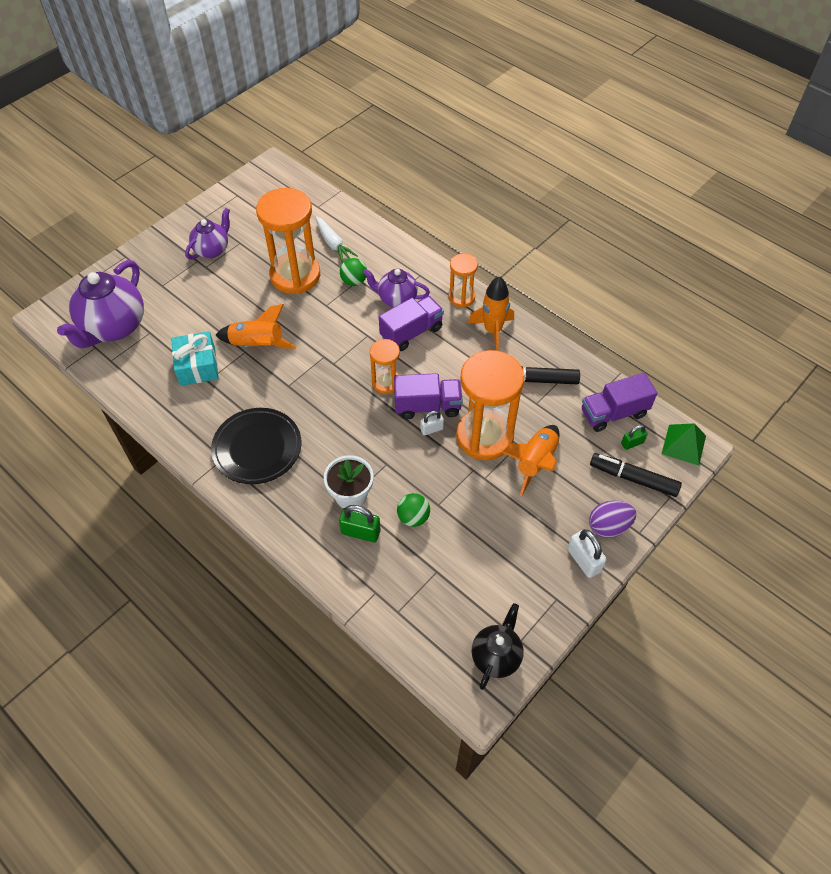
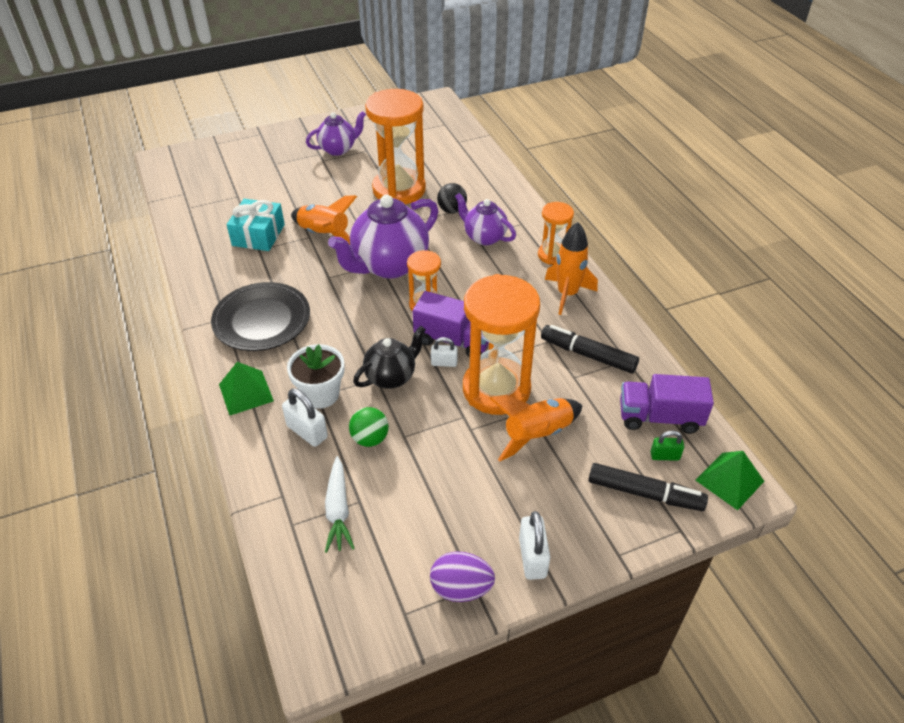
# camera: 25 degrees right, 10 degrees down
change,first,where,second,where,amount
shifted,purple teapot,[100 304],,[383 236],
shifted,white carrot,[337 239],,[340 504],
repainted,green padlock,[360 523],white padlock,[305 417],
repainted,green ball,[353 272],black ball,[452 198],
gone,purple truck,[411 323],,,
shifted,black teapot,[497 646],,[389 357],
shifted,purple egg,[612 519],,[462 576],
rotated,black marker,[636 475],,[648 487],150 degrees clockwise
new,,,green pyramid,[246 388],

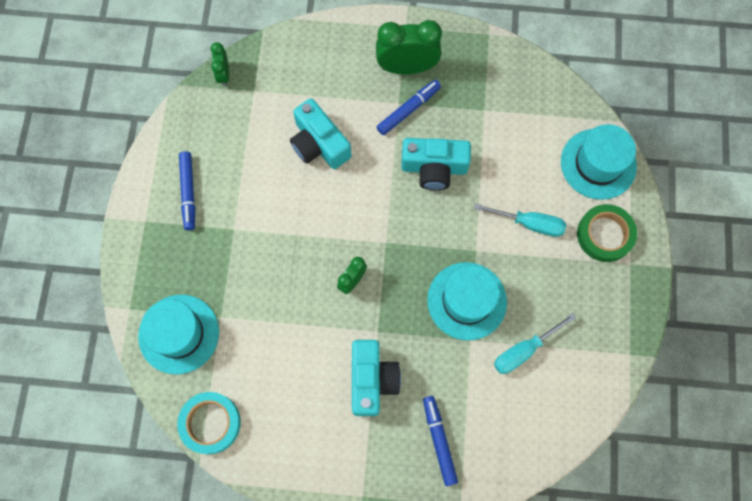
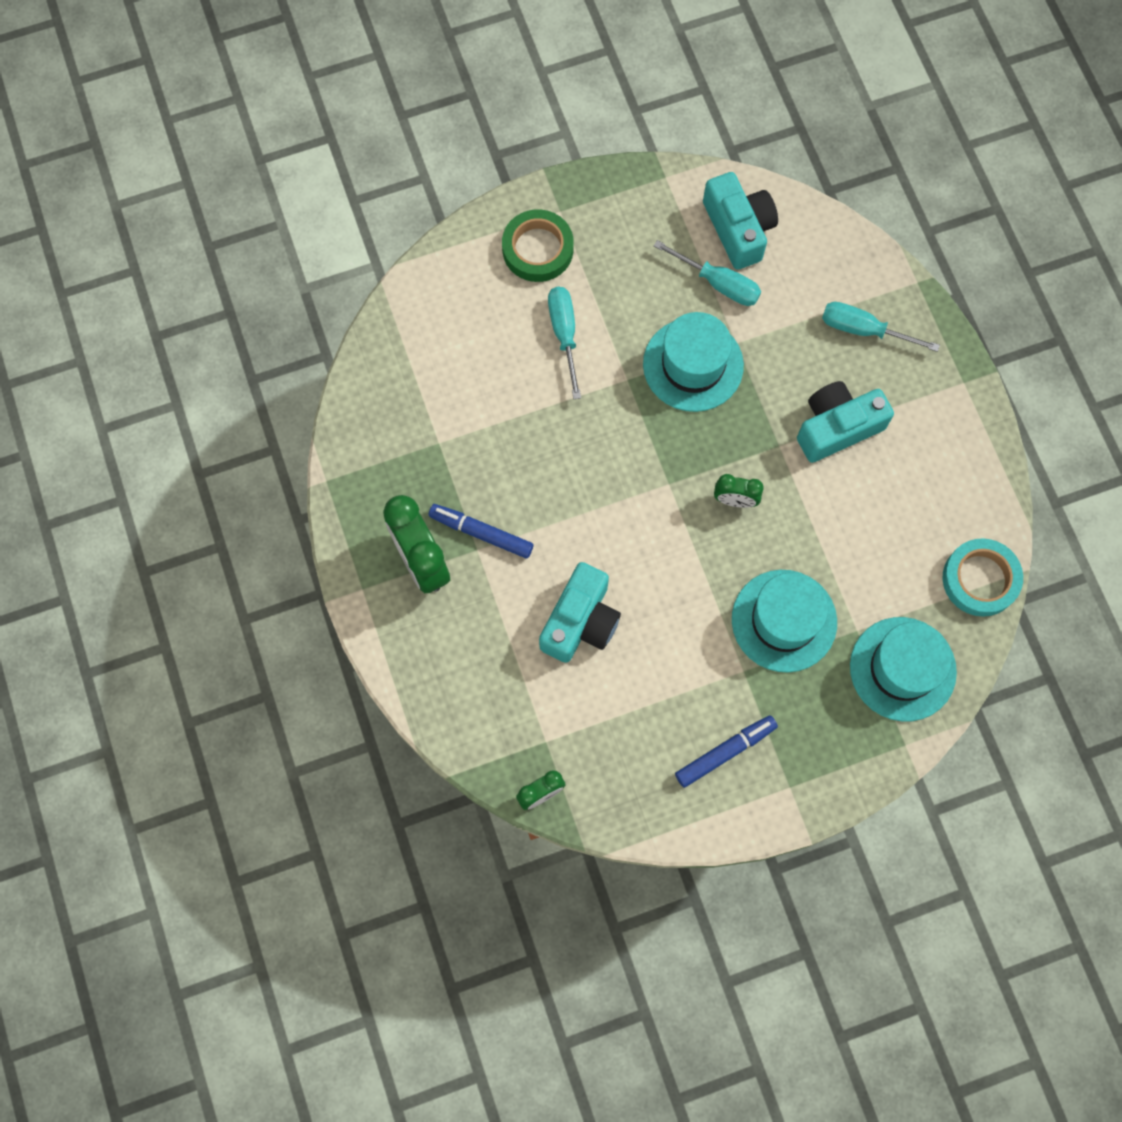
# camera: 115 degrees left, 0 degrees up
change,first,where,second,where,amount
shifted,turquoise camera,[436 164],,[740 221],
swapped,blue marker,[440 441],turquoise screwdriver,[881 327],
shifted,turquoise hat,[599 162],,[784 621],

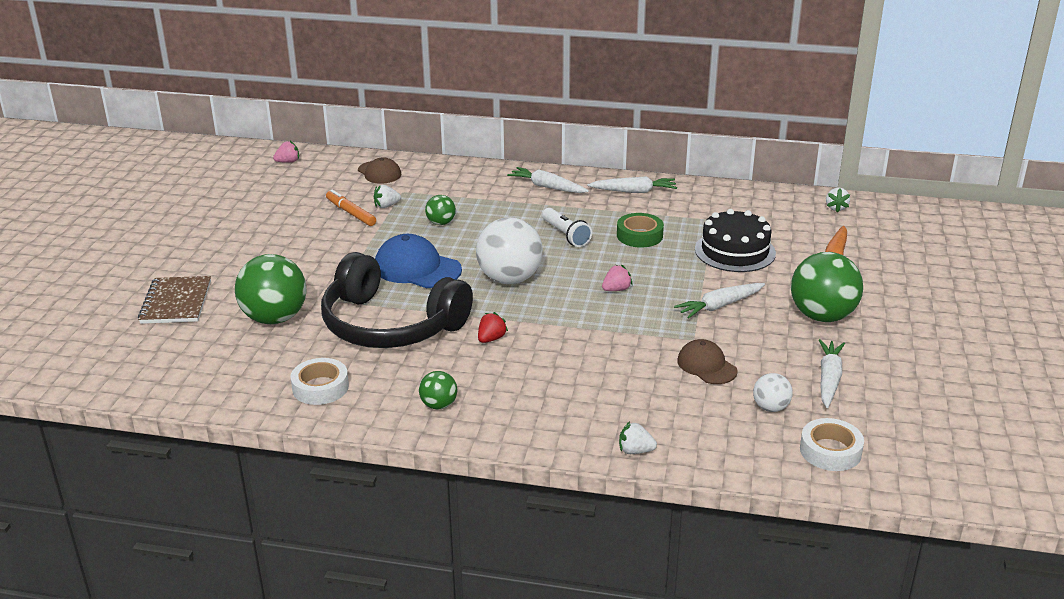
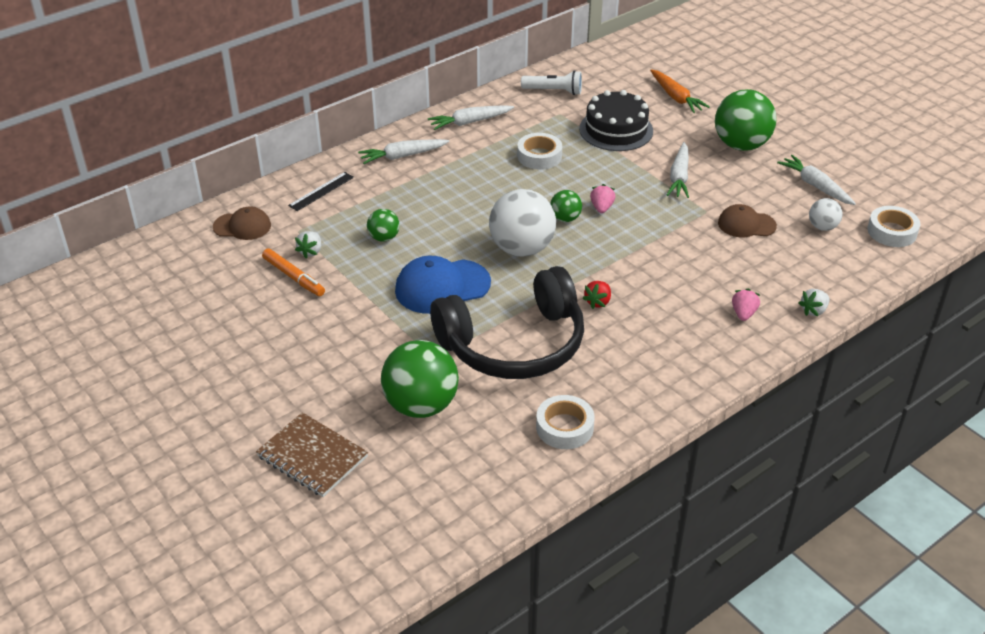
# camera: 50 degrees left, 10 degrees up
change,first,where,second,where,amount
shifted,pink strawberry,[286 152],,[746 305],
rotated,orange marker,[351 208],,[293 272],135 degrees counterclockwise
shifted,green ball,[438 390],,[566 206],
rotated,red strawberry,[493 327],,[597 295],135 degrees counterclockwise
shifted,white flashlight,[567 227],,[551 82],
rotated,white carrot,[632 184],,[471 117],150 degrees counterclockwise
repainted,green tape,[640 230],white tape,[539 151],
gone,white strawberry,[838 200],,,
new,,,black ruler,[321 191],

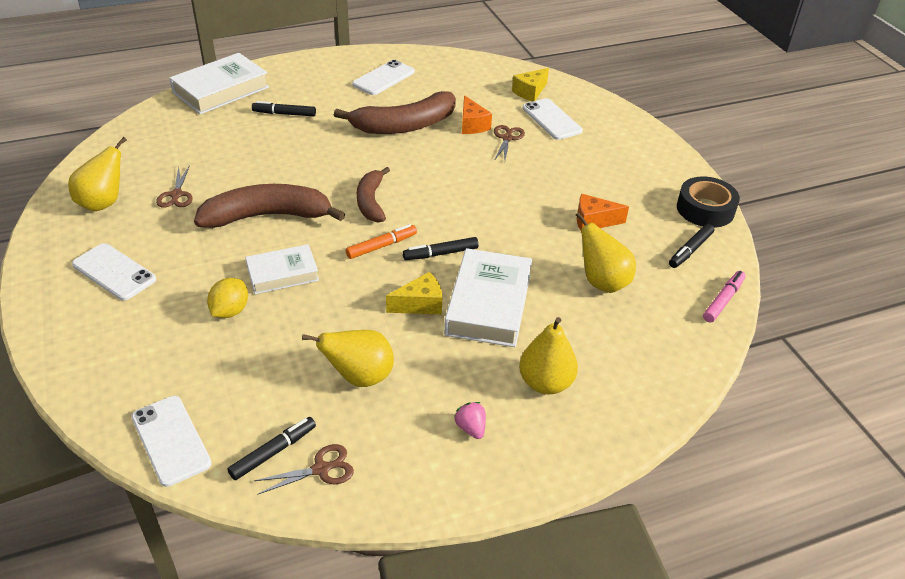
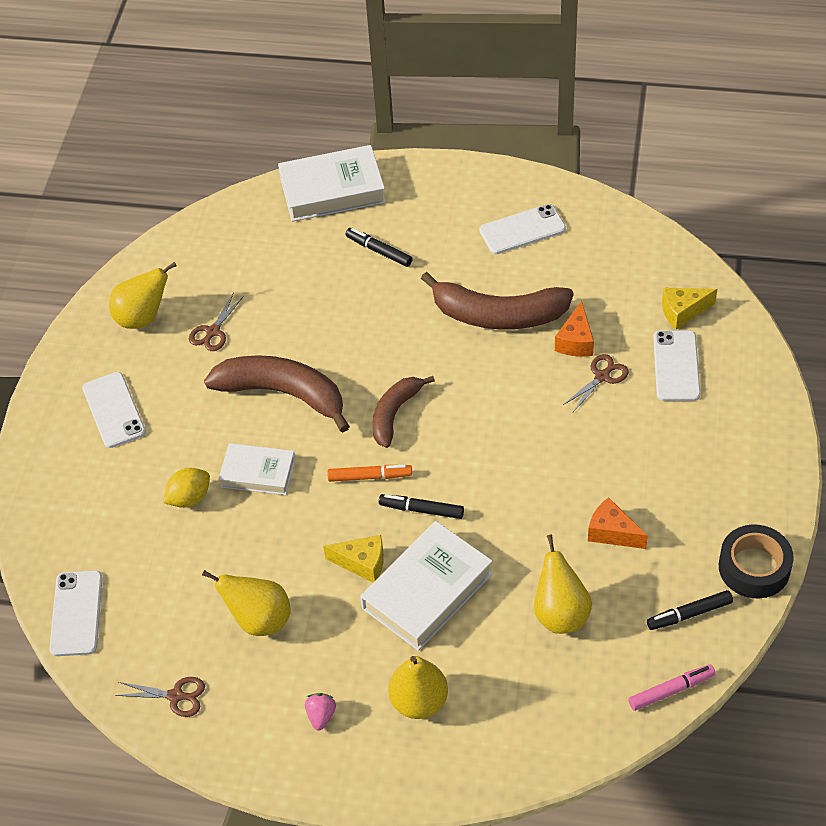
# camera: 35 degrees right, 10 degrees up
change,first,where,second,where,amount
gone,black marker,[272 448],,,

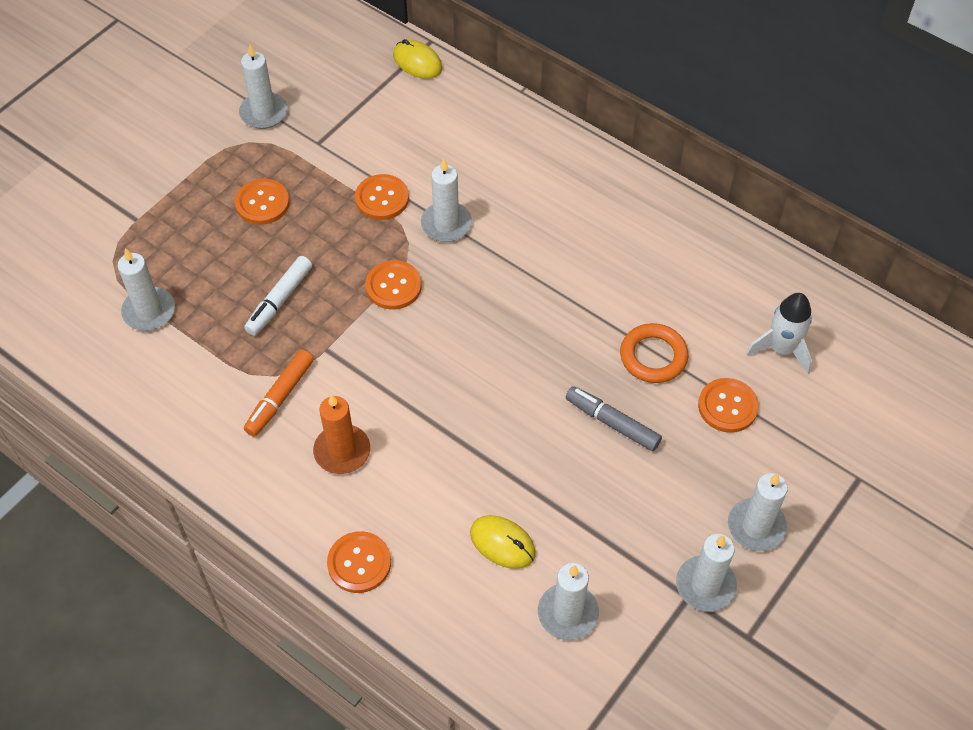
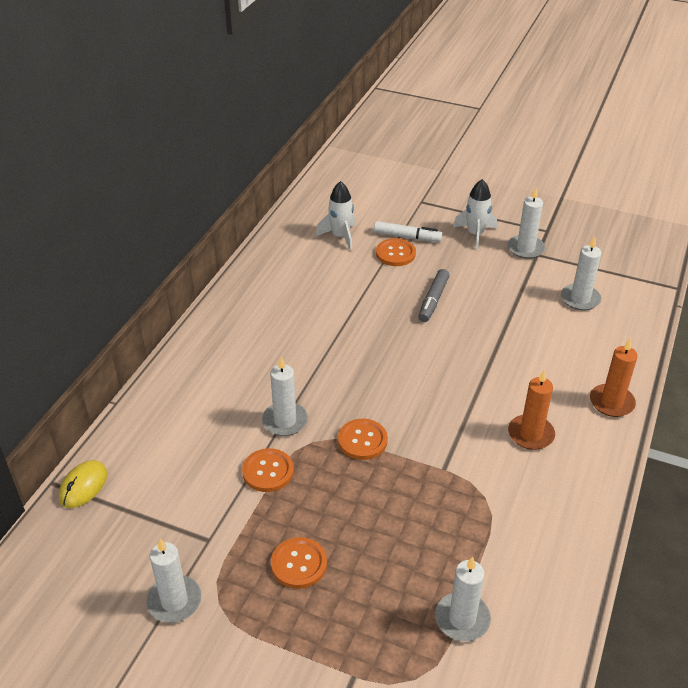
# camera: 105 degrees left, 15 degrees down
change,first,where,second,where,amount
shifted,white marker,[278 296],,[408 231],
gone,orange marker,[279 393],,,
swapped,orange button,[359 562],orange candle,[614 377],
gone,yellow mouse,[503 542],,,
gone,orange ring,[654 353],,,
swapped,white candle,[758 512],white rocket,[475 214],

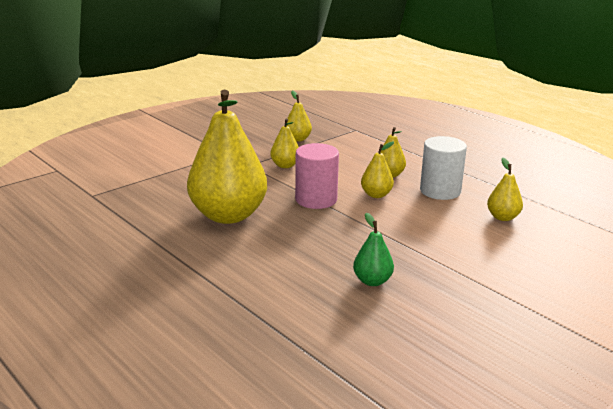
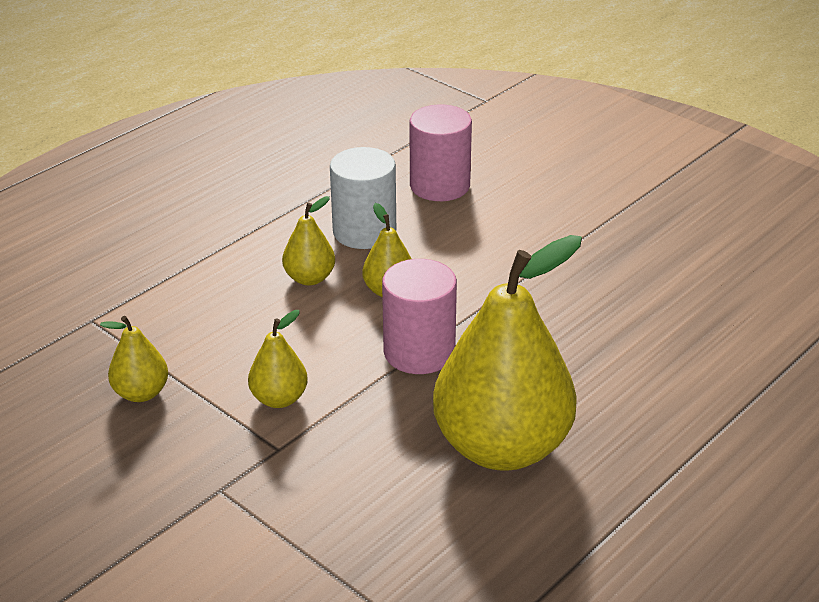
# camera: 95 degrees left, 10 degrees up
change,first,where,second,where,amount
gone,green pear,[373 249],,,
swapped,yellow pear,[505 189],pink cylinder,[440 152],

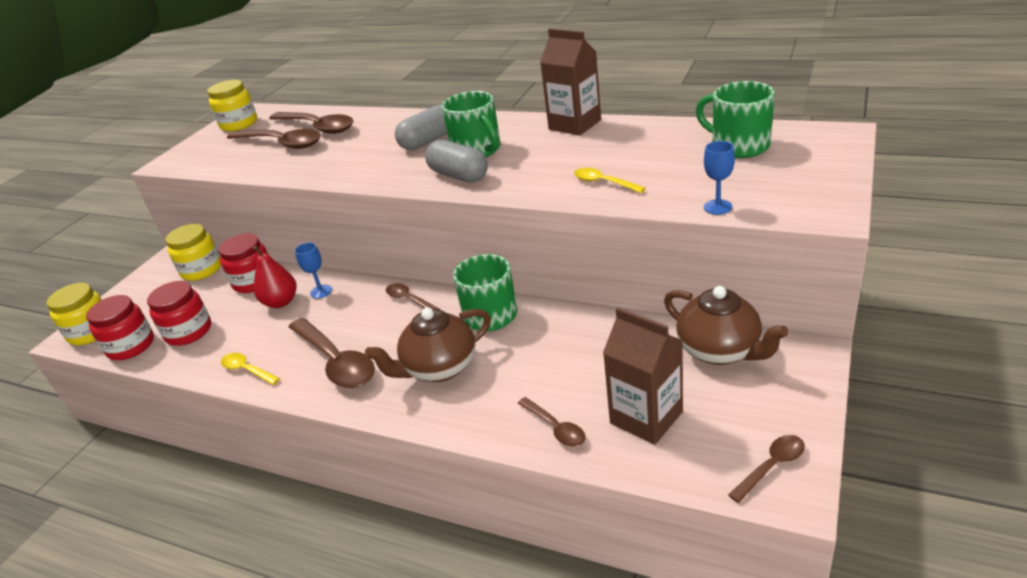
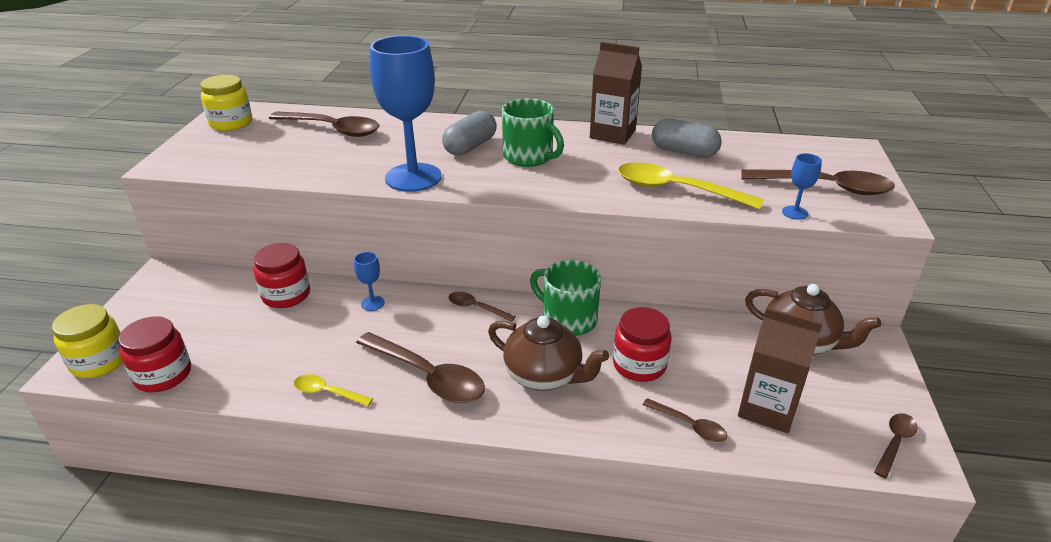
# camera: 20 degrees left, 0 degrees up
change,first,where,second,where,amount
shifted,red jar,[179 313],,[642 344],
gone,yellow jar,[193 252],,,
shifted,brown spoon,[274 139],,[818 182],
gone,red pear,[275 276],,,
rotated,brown teapot,[428 344],,[548 353],105 degrees counterclockwise
shifted,grey capsule,[456 161],,[687 138],
scaled,yellow spoon,[610 180],,[691 185],x1.94
gone,green mug,[735 119],,,
new,,,blue goblet,[406 113],

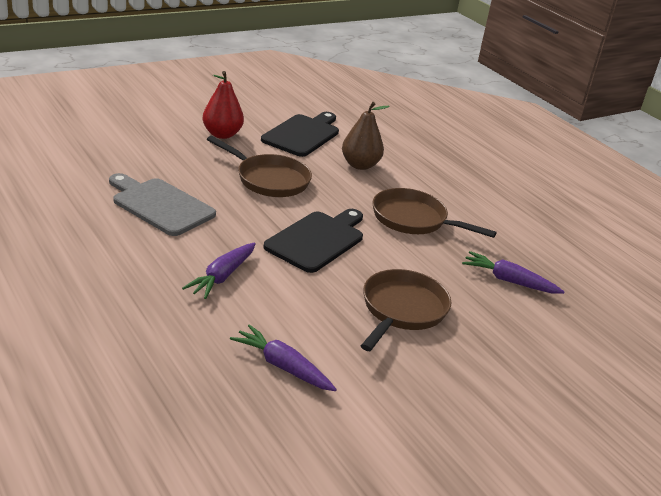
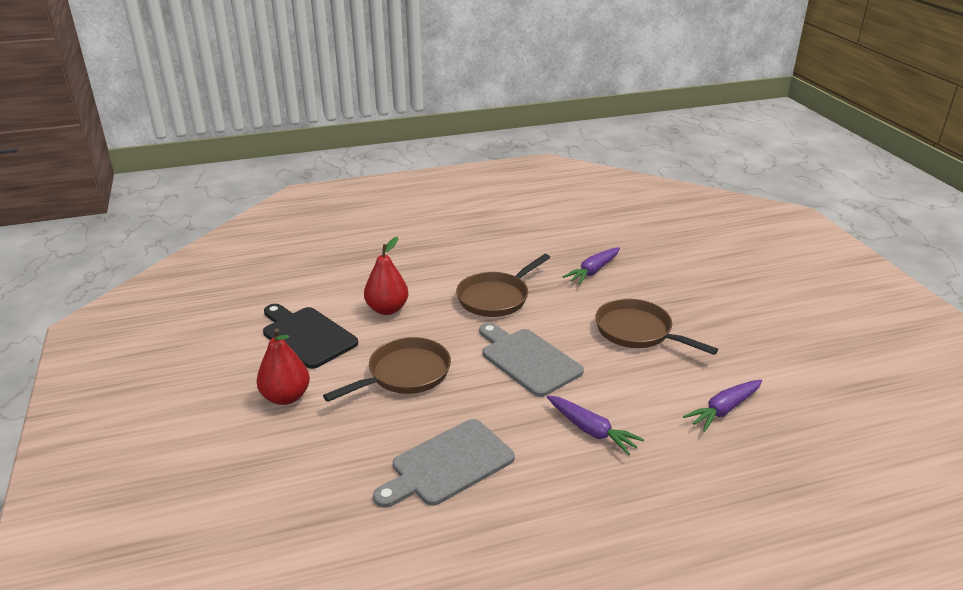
# camera: 70 degrees left, 0 degrees up
change,first,where,second,where,amount
repainted,black cutting board,[313 241],grey cutting board,[531 360],
repainted,brown pear,[366 136],red pear,[386 276],

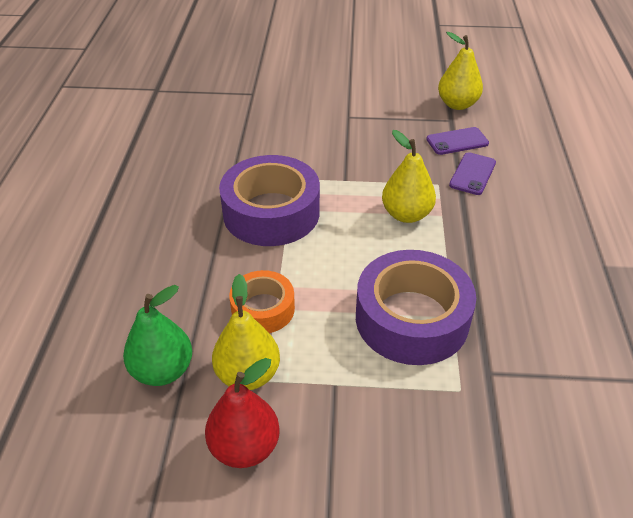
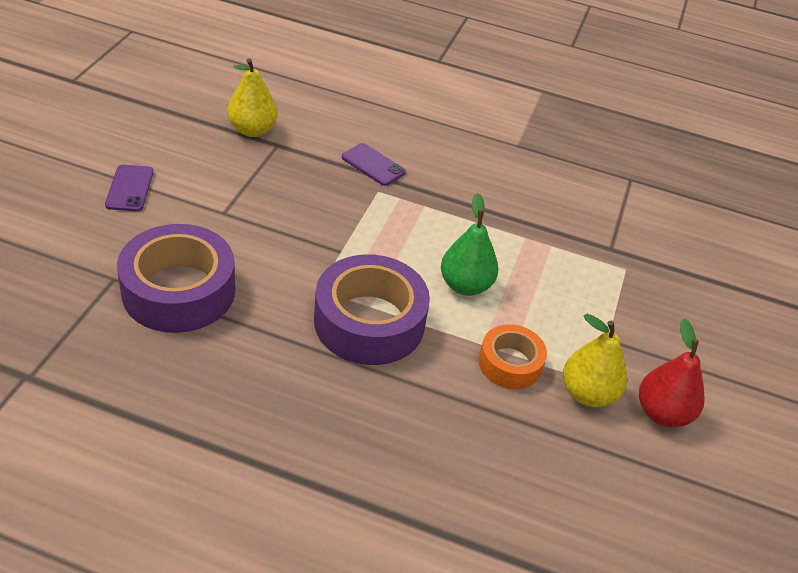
# camera: 80 degrees left, 0 degrees up
change,first,where,second,where,amount
shifted,green pear,[157 335],,[469 244],
shifted,purple tape,[416 307],,[176 278],
gone,yellow pear,[409 176],,,
shifted,purple phone,[457 141],,[129 188],

